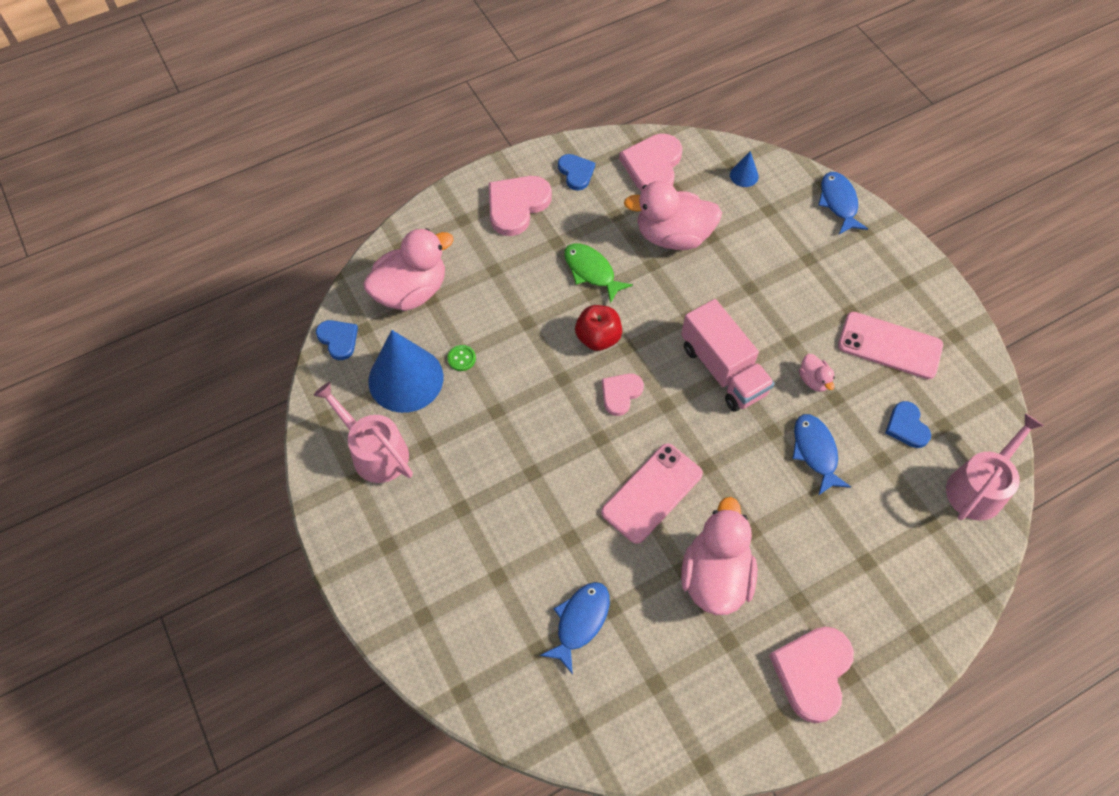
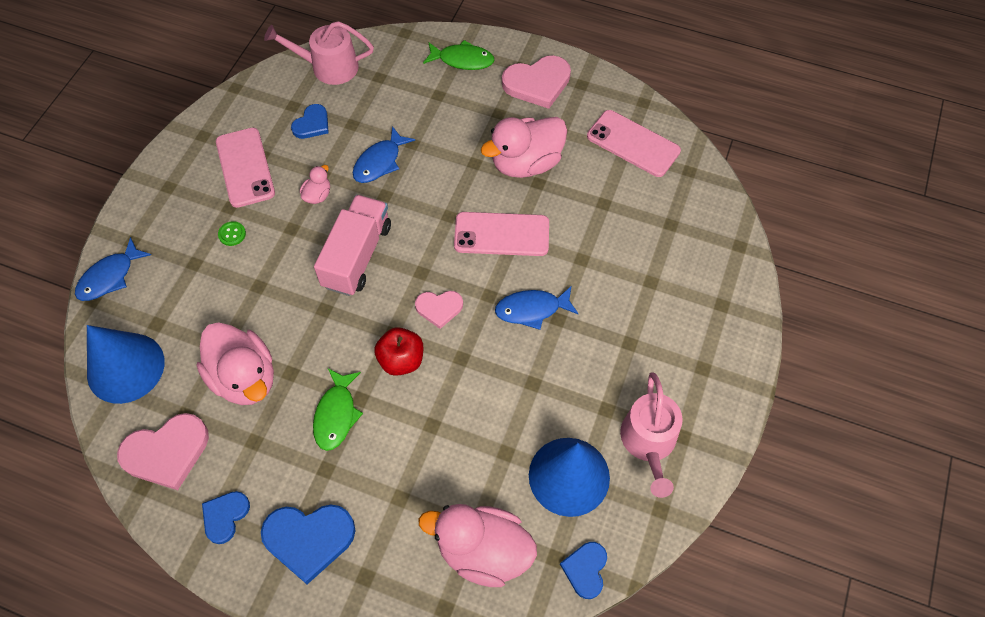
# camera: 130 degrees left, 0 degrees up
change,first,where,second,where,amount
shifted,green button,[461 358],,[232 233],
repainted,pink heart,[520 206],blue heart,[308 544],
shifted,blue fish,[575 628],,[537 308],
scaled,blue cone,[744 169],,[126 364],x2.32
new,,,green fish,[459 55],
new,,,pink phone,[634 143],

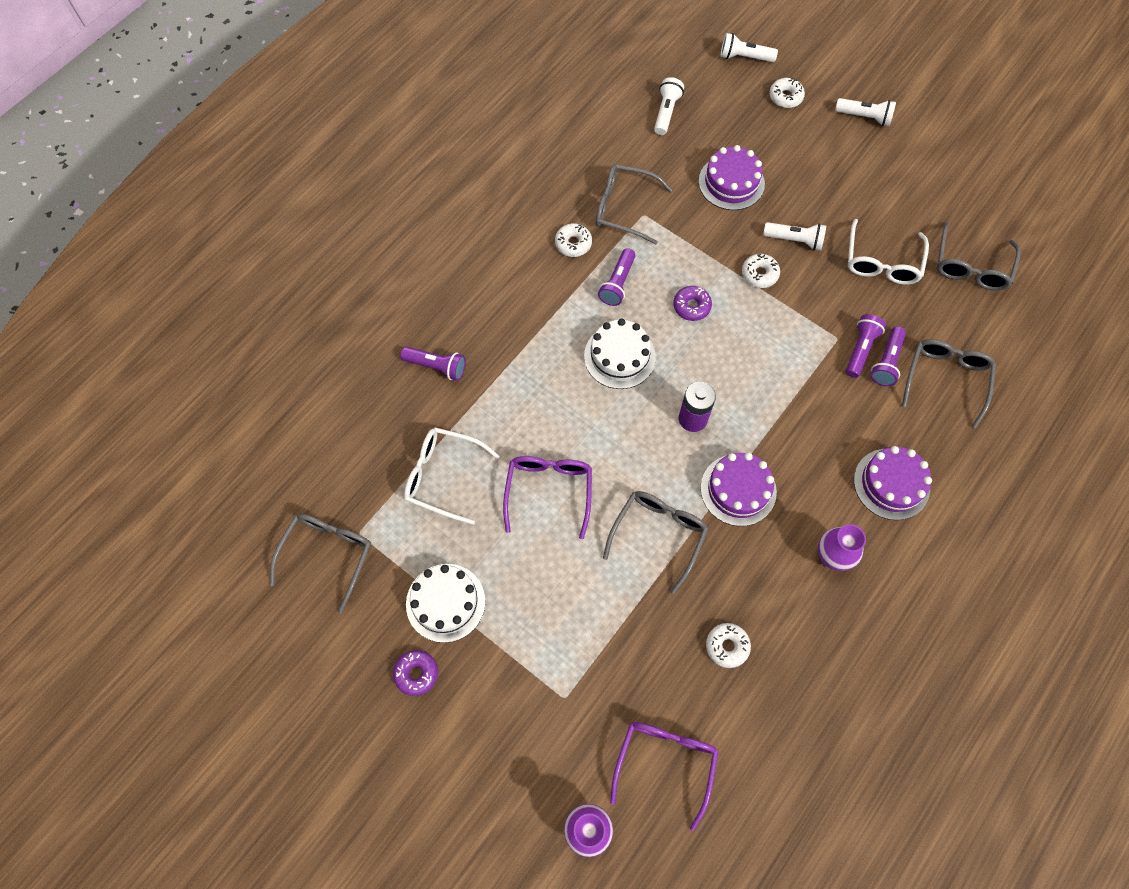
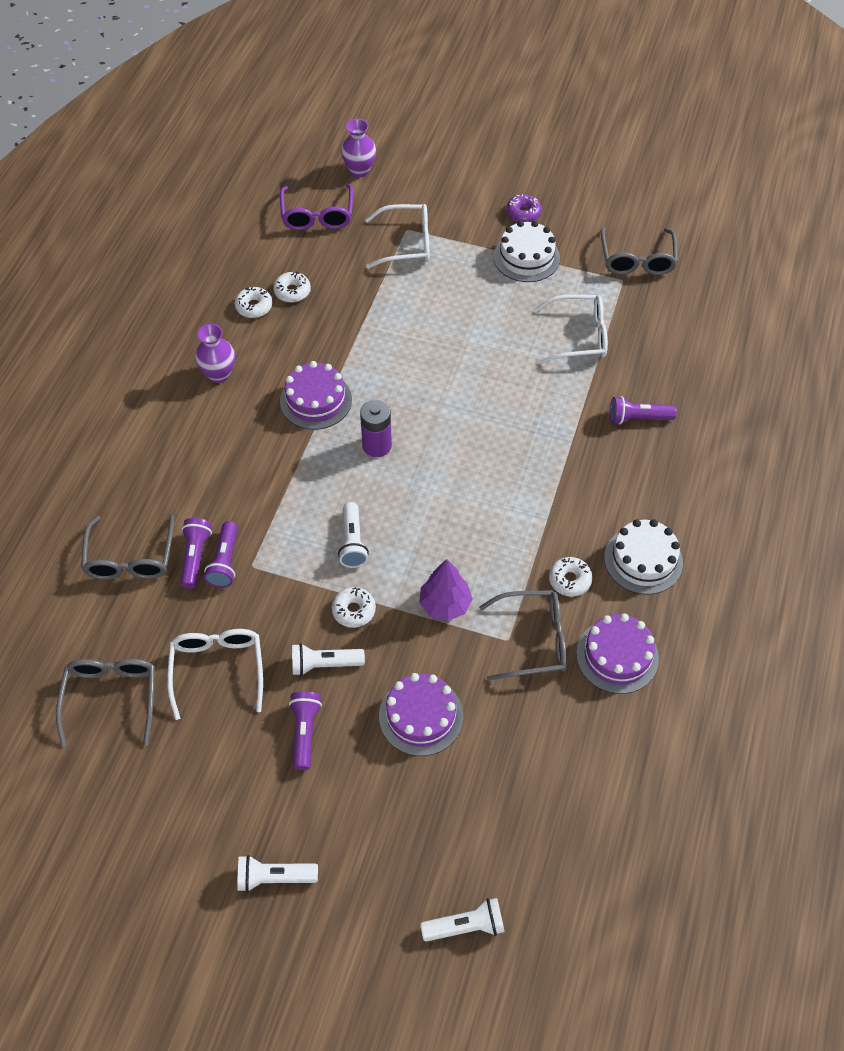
# camera: 160 degrees right, 10 degrees down
change,first,where,second,where,amount
gone,purple glasses,[547 497],,,
shifted,white cake,[620 354],,[643 557],
shifted,purple flashlight,[617 277],,[305 730],
gone,grey glasses,[655 542],,,
shifted,white flashlight,[669 106],,[353 535],
gone,purple donut,[692 303],,,
shifted,white donut,[787 93],,[253 302],
shifted,purple cake,[893 483],,[617 653],
new,,,white glasses,[397 236],
new,,,purple tree,[446 590],

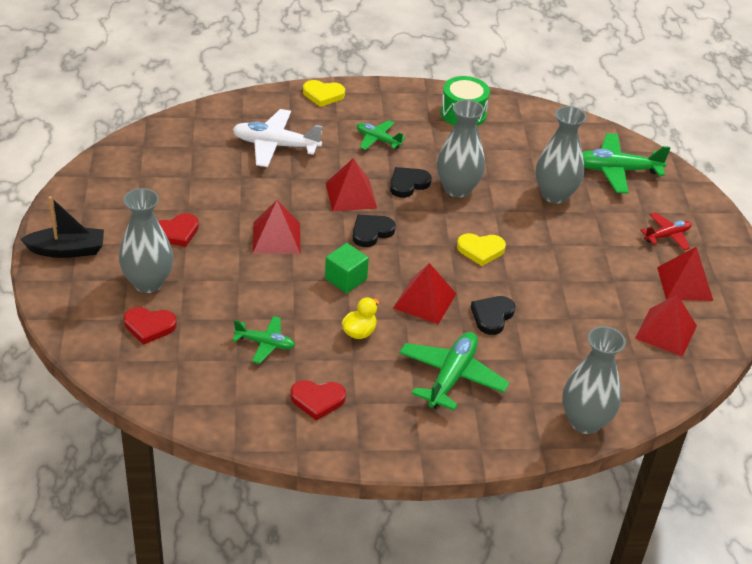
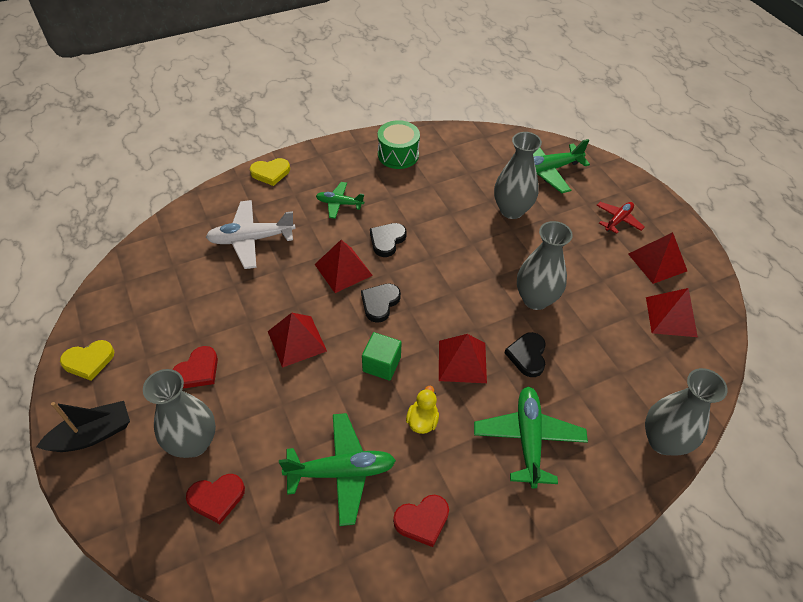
# camera: 20 degrees left, 10 degrees up
change,first,where,second,where,amount
scaled,green plane,[263 340],,[337 469],x1.69
shifted,grey vase,[461 149],,[545 265],
shifted,yellow heart,[481 249],,[87 360],

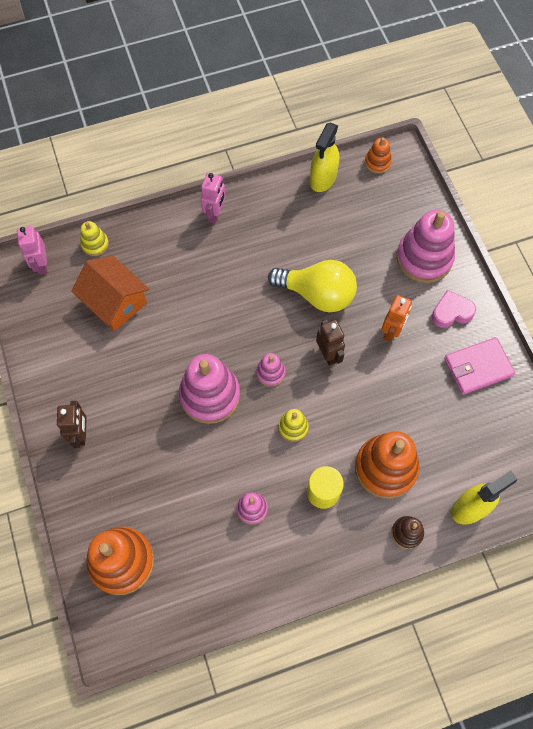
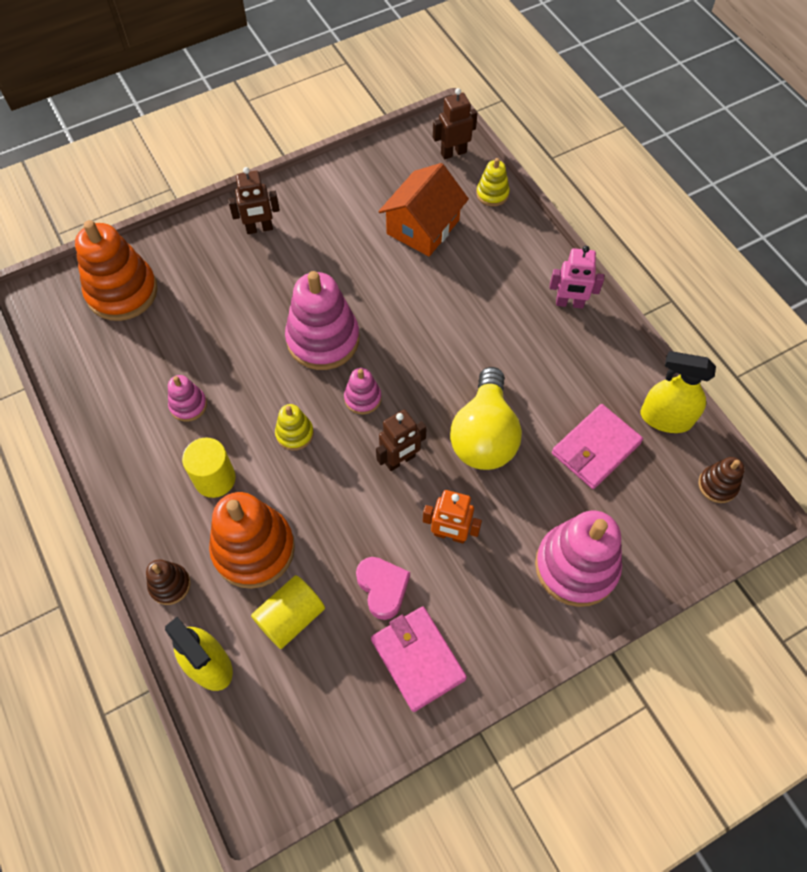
# camera: 80 degrees right, 5 degrees down
change,first,where,second,where,amount
repainted,pink robot,[32 250],brown robot,[455 123],
repainted,orange stacking toy,[378 155],brown stacking toy,[722 480],
shifted,pink heart,[454 309],,[383 588],
new,,,yellow cylinder,[288 612],
new,,,pink wallet,[597 446],

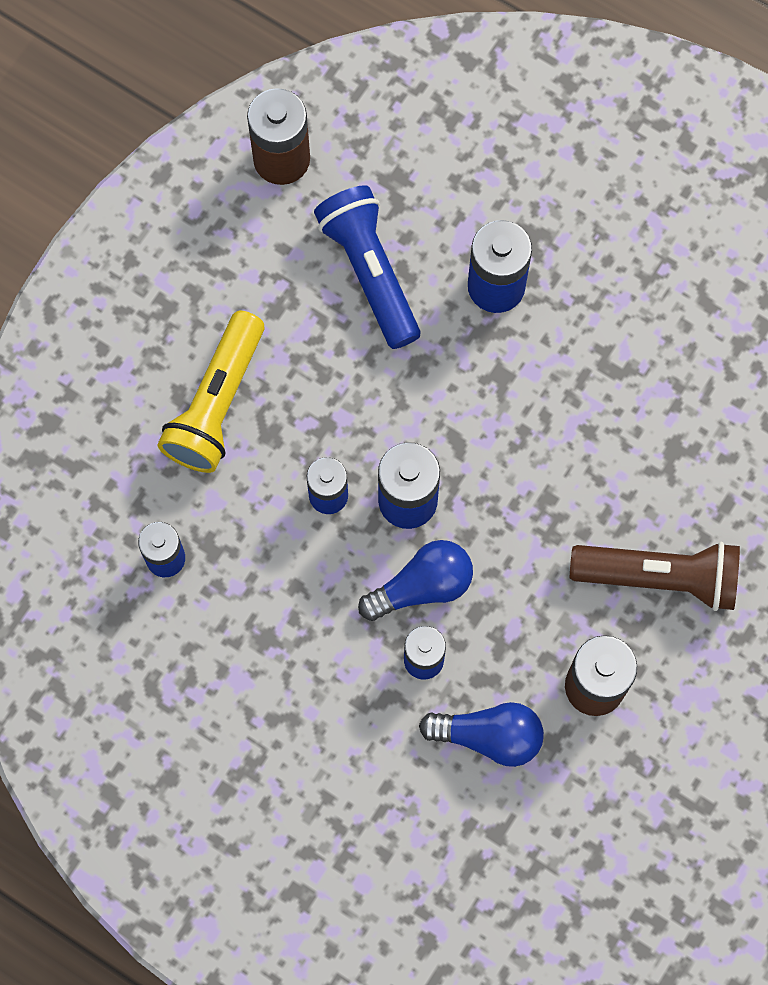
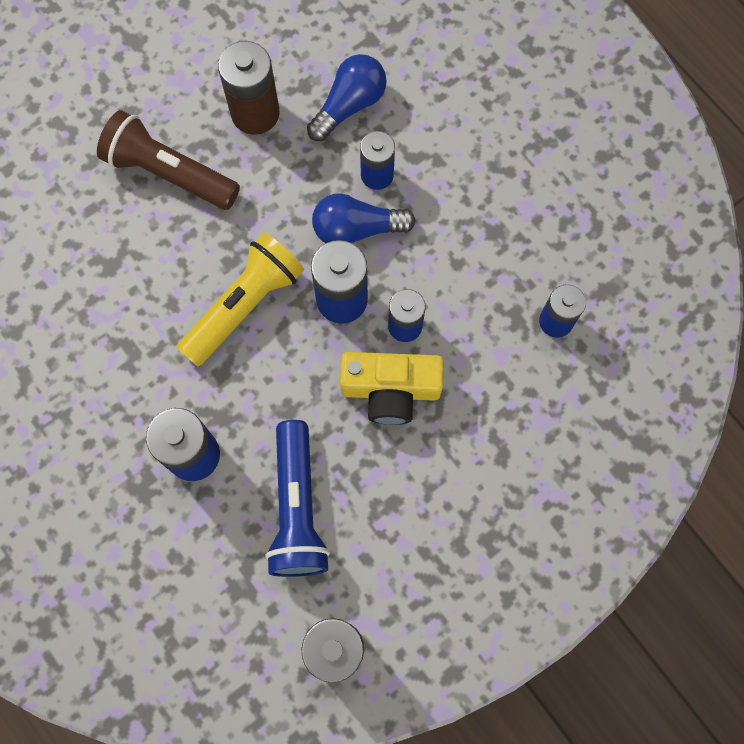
# camera: 160 degrees left, 0 degrees up
change,first,where,second,where,amount
shifted,yellow flashlight,[211 391],,[240 299],
rotated,blue light bulb,[481 734],,[347 97],105 degrees clockwise
new,,,yellow camera,[392 388],

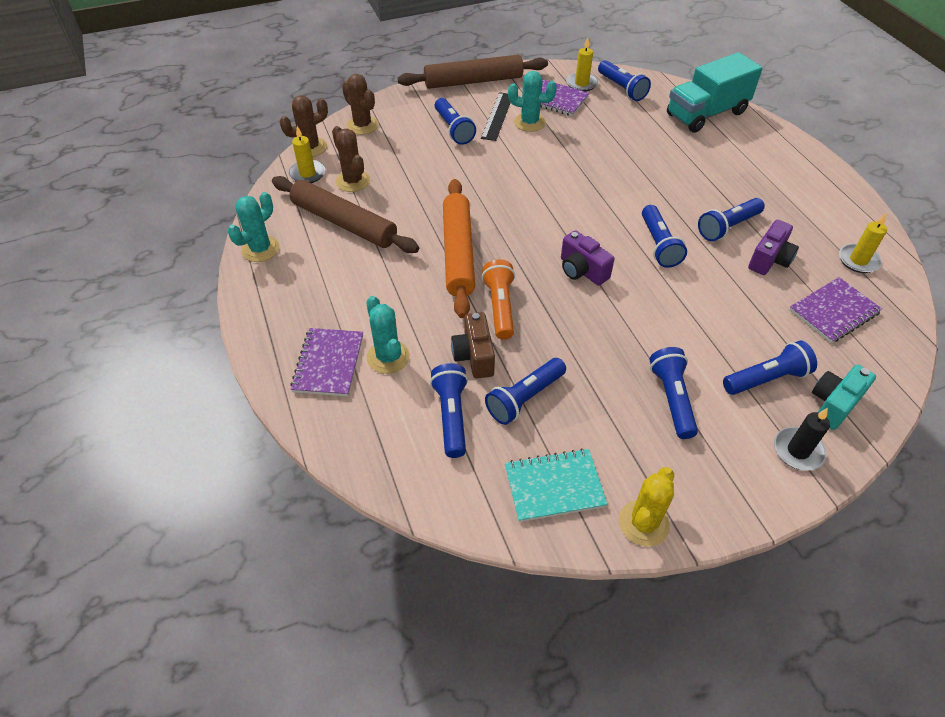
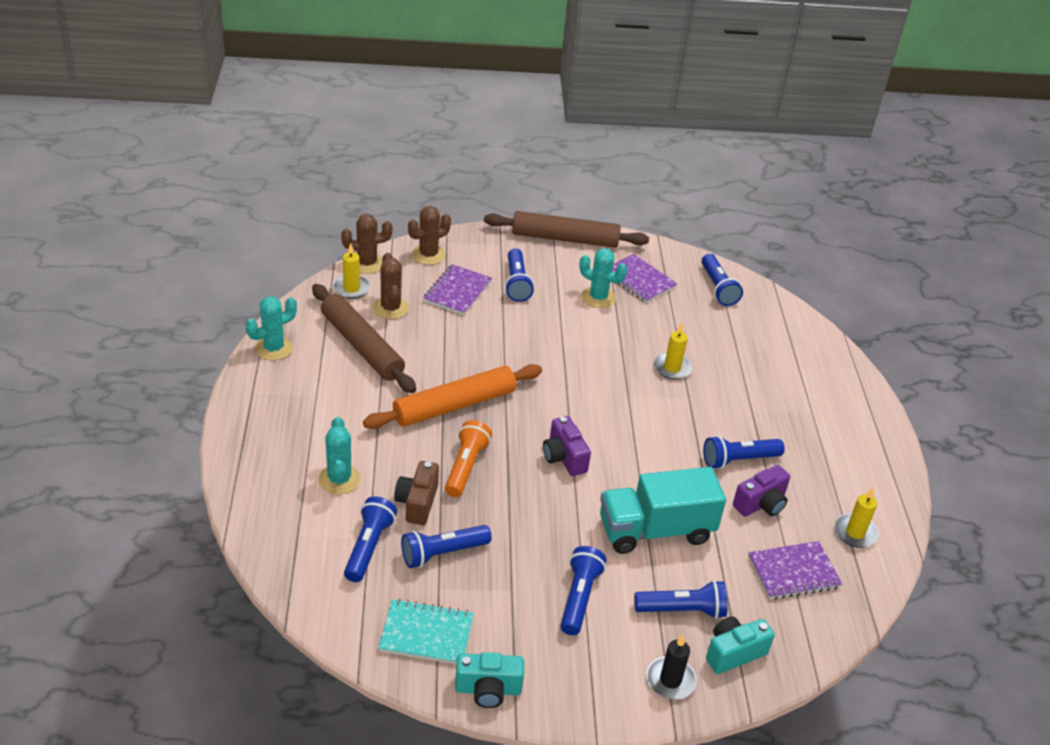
# camera: 15 degrees right, 10 degrees down
change,first,where,second,where,amount
shifted,purple notebook,[326 362],,[457 289],
rotated,brown cactus,[360 104],,[429 235],75 degrees clockwise
rotated,orange rolling pin,[459 248],,[452 396],45 degrees clockwise
gone,black ruler,[495 116],,,
shifted,yellow candle,[582 65],,[673 351],
swapped,yellow cactus,[646 507],turquoise camera,[489 680],
gone,blue flashlight,[664 236],,,
shifted,turquoise truck,[715 92],,[663 510],

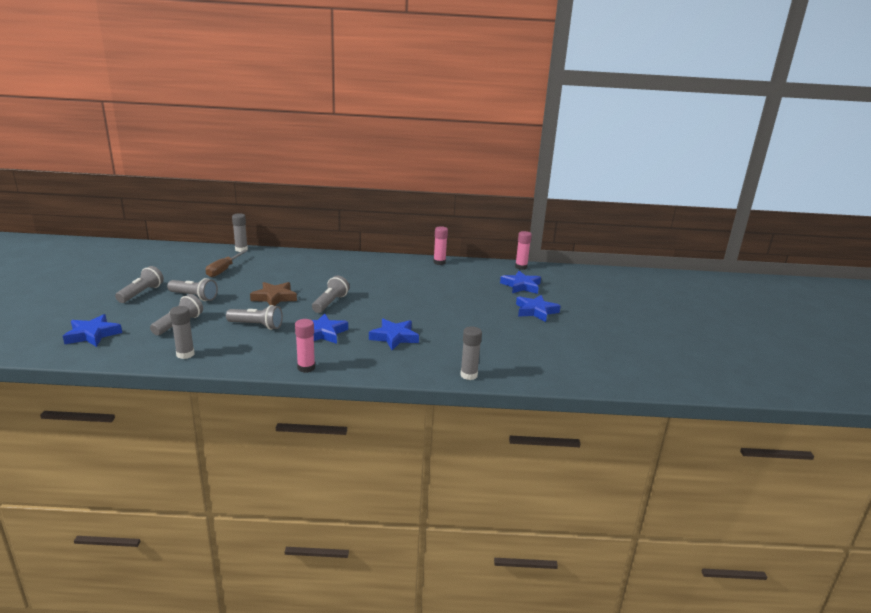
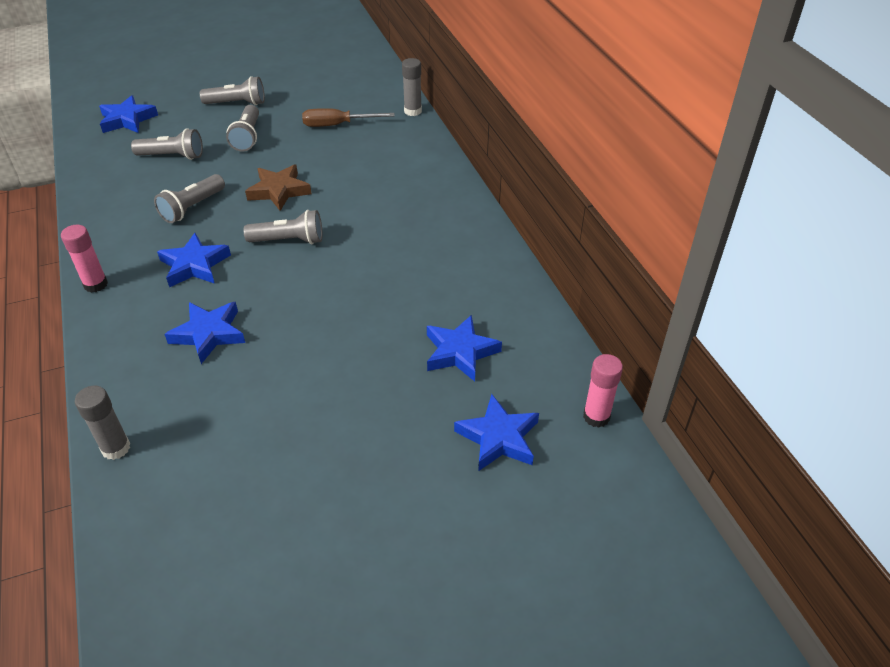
# camera: 70 degrees right, 20 degrees up
change,first,where,second,where,amount
gone,grey glue stick,[182 332],,,
rotated,grey flashlight,[254 317],,[189 198],45 degrees clockwise
gone,pink glue stick,[440 245],,,
shifted,blue star,[538 308],,[464 348],

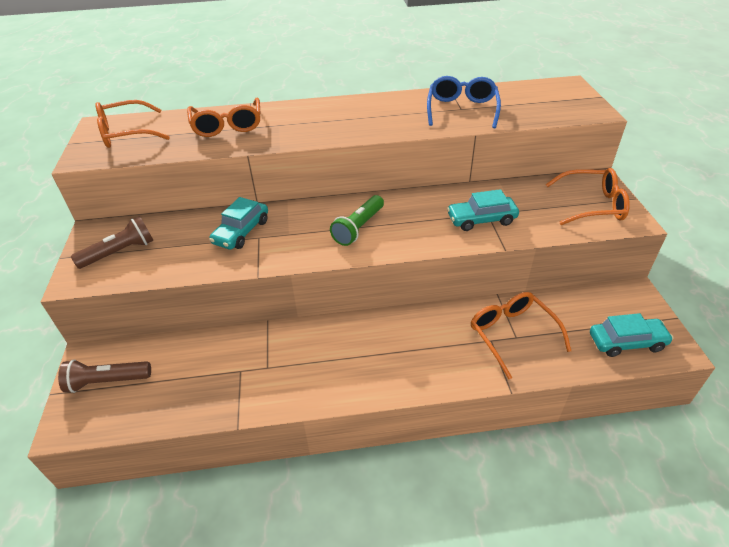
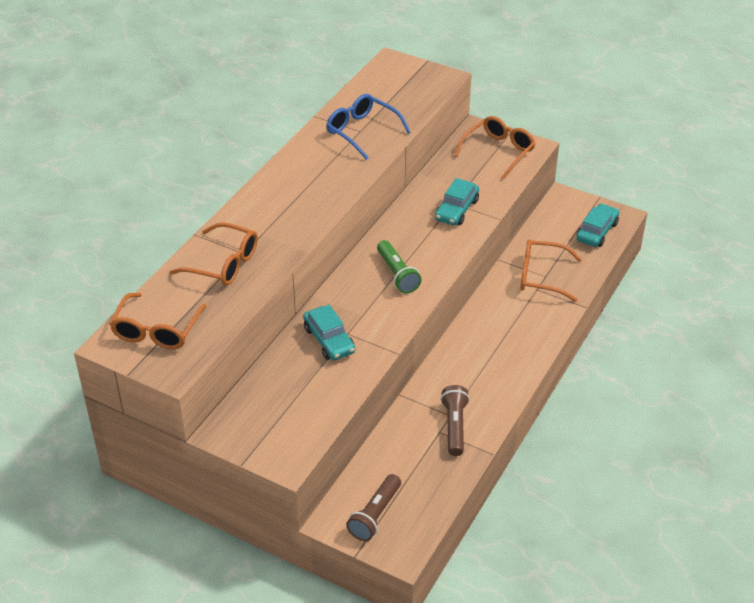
# camera: 55 degrees left, 0 degrees up
change,first,where,second,where,amount
shifted,brown flashlight,[112 242],,[455 420],

